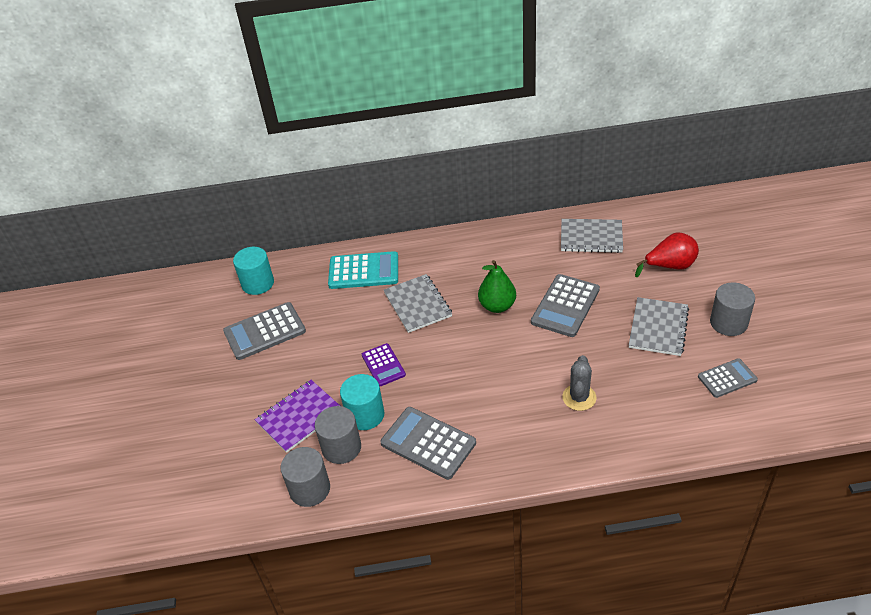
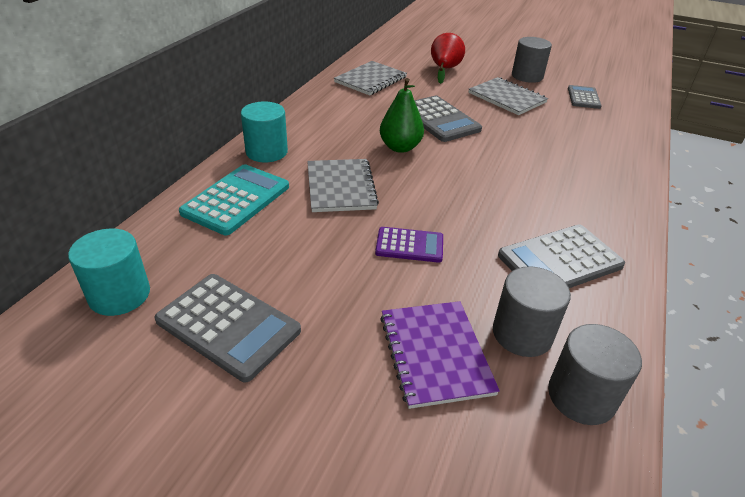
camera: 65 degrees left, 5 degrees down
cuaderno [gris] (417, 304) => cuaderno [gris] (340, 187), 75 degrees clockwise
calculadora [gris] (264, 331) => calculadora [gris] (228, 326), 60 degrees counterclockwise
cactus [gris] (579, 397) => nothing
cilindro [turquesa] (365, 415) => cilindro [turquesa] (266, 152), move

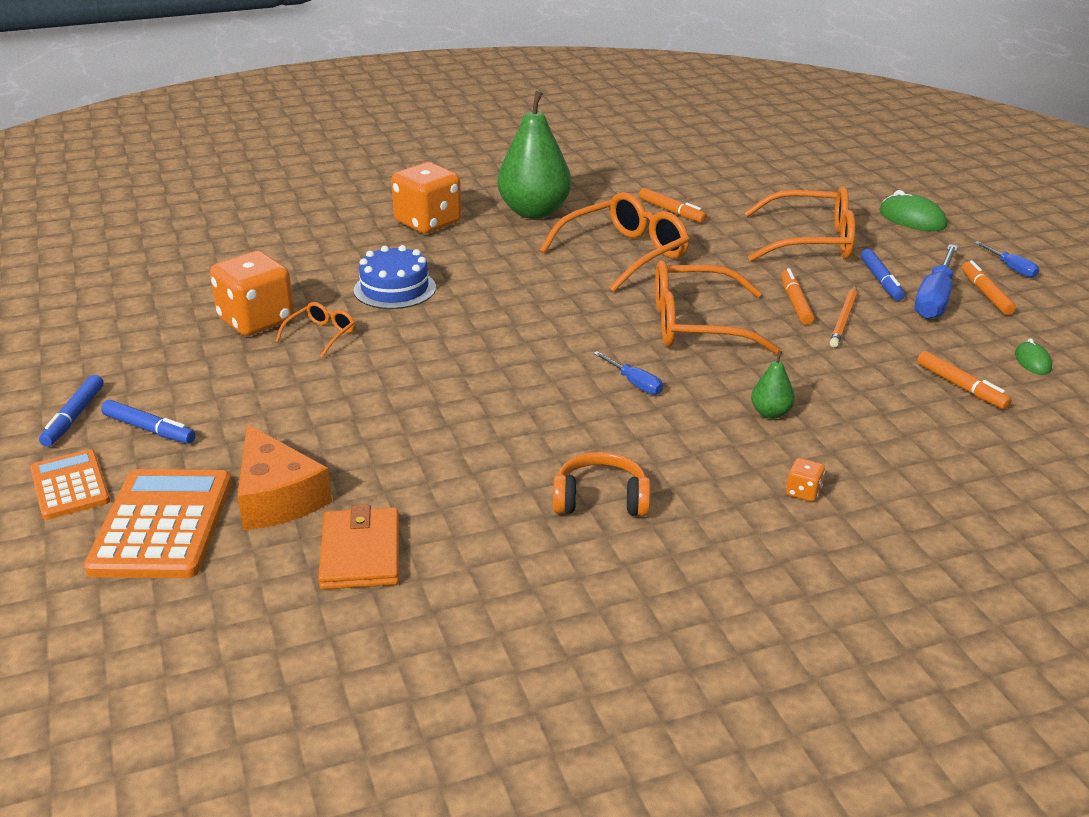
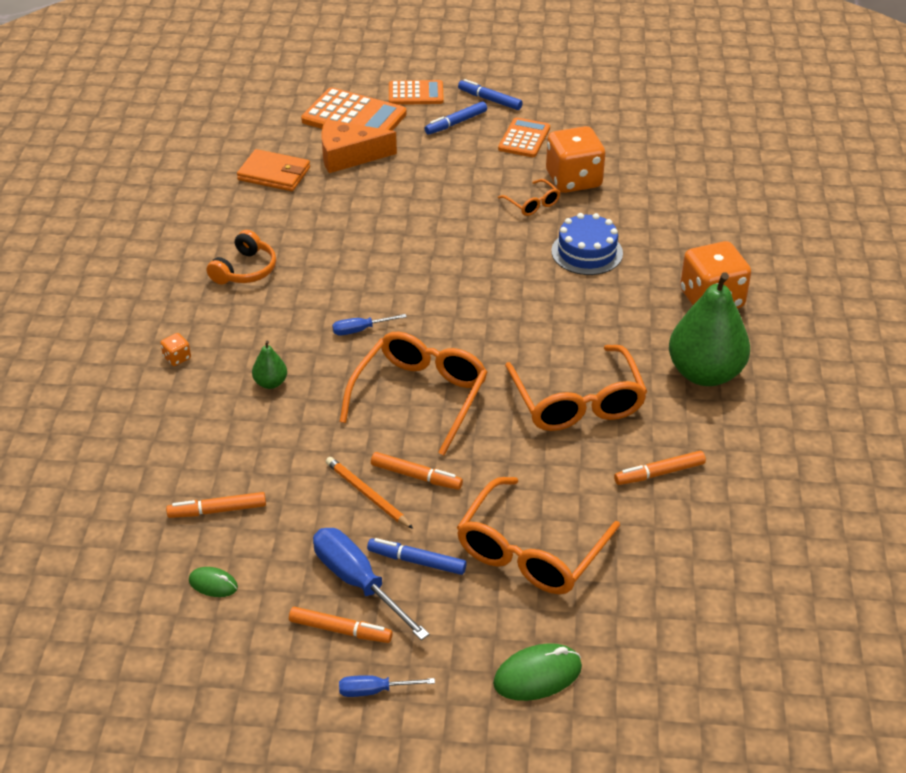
camera: 115 degrees right, 10 degrees up
nothing => calculadora [naranja] (524, 138)

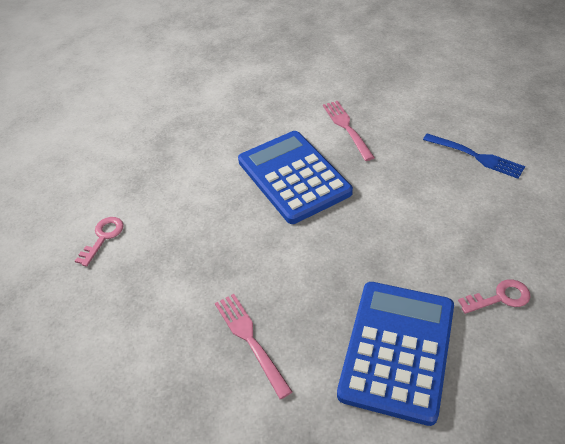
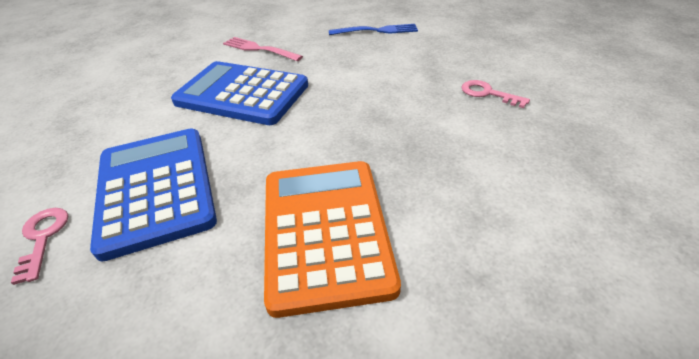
camera: 40 degrees left, 5 degrees down
llave [rosa] (500, 297) => llave [rosa] (488, 93), 90 degrees counterclockwise
calculadora [azul] (397, 350) => calculadora [azul] (156, 189), move
tenedor [rosa] (250, 340) => calculadora [naranja] (325, 231)

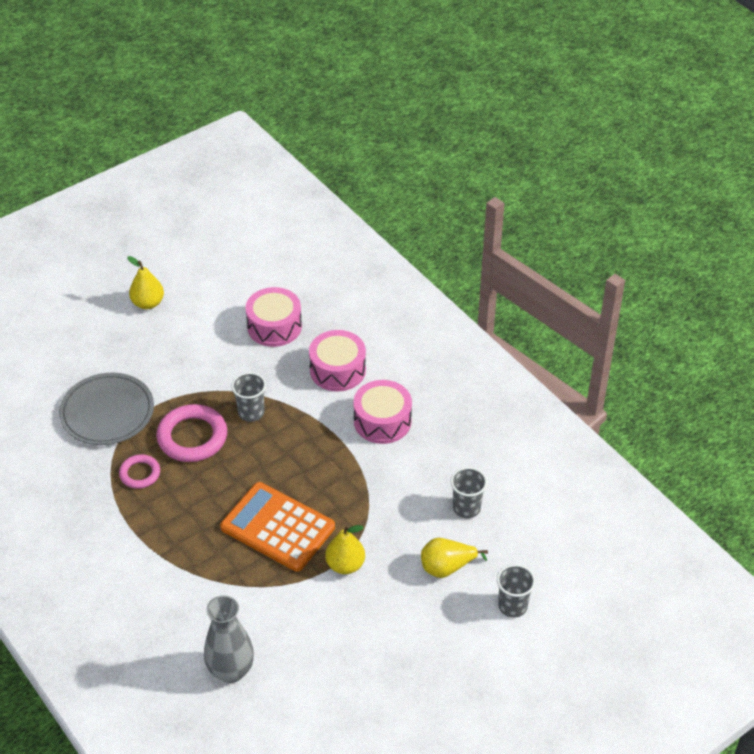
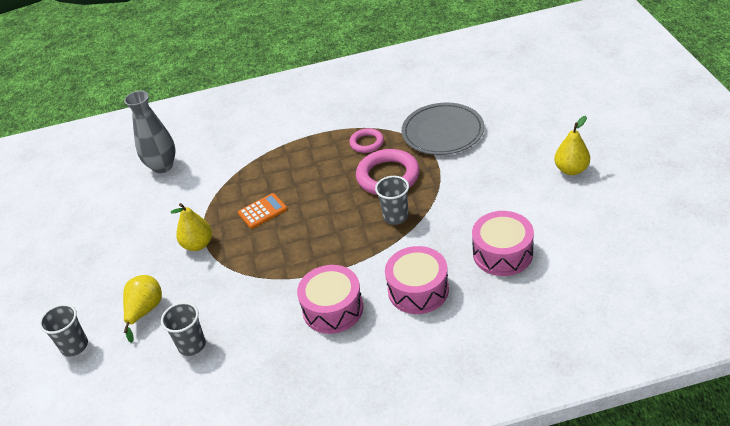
camera: 120 degrees right, 5 degrees down
calculadora [naranja] (277, 527) => calculadora [naranja] (262, 211), x0.50

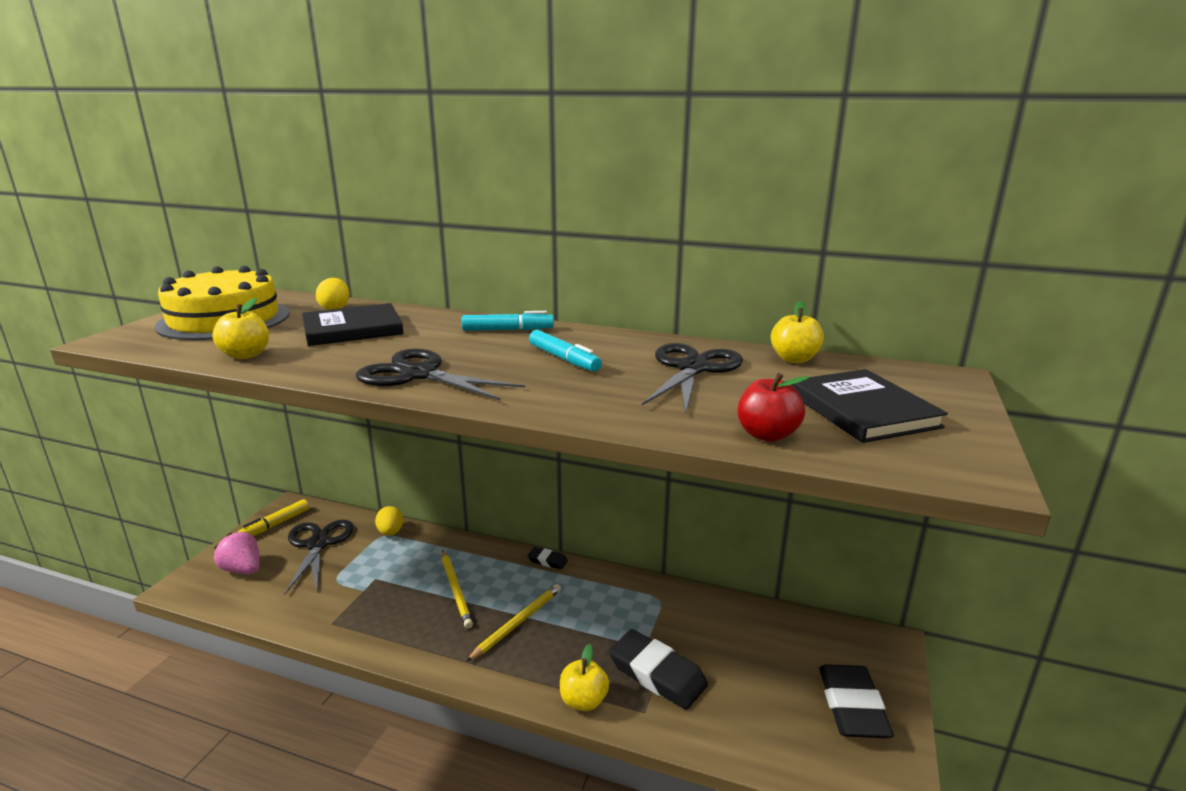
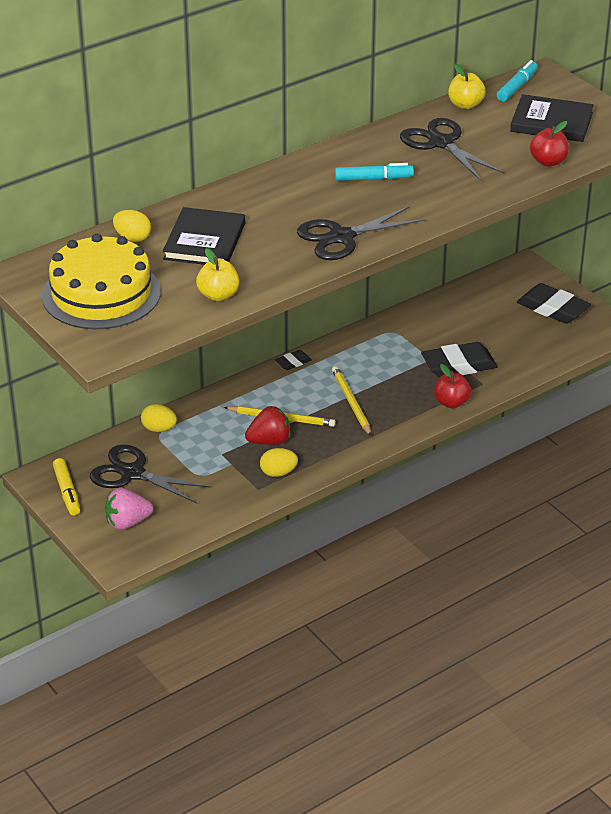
camera: 55 degrees left, 15 degrees up
rotulador [turquesa] (508, 330) => rotulador [turquesa] (517, 87), move
manzana [amarillo] (583, 701) => manzana [rojo] (451, 403)
nothing => fresa [rojo] (269, 441)
nothing => huevo [amarillo] (278, 473)

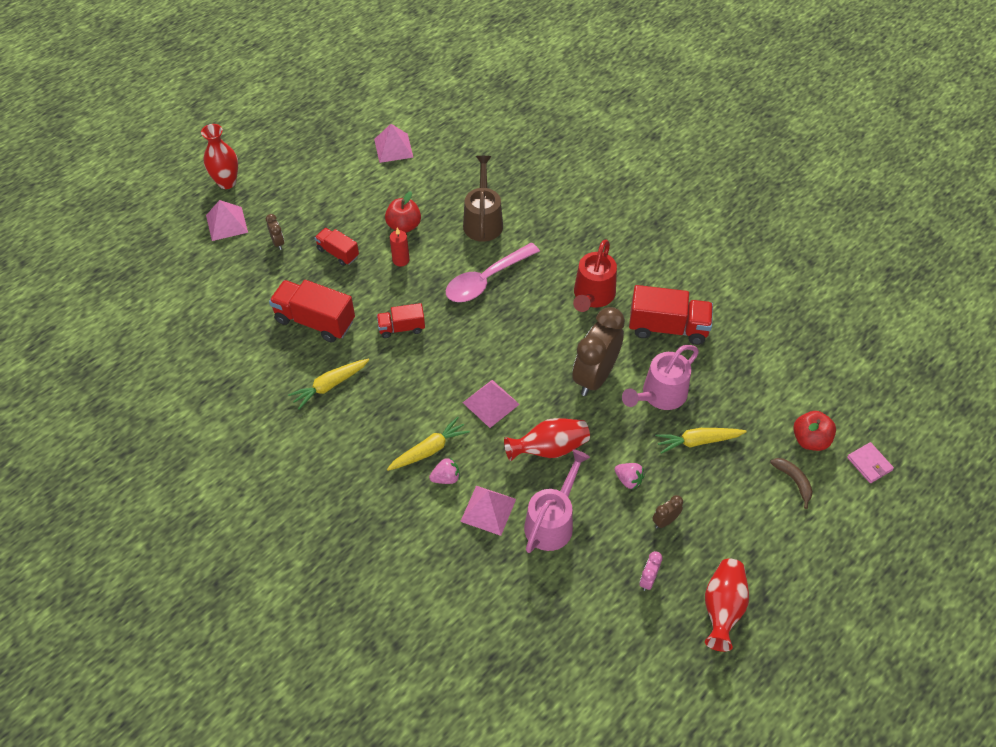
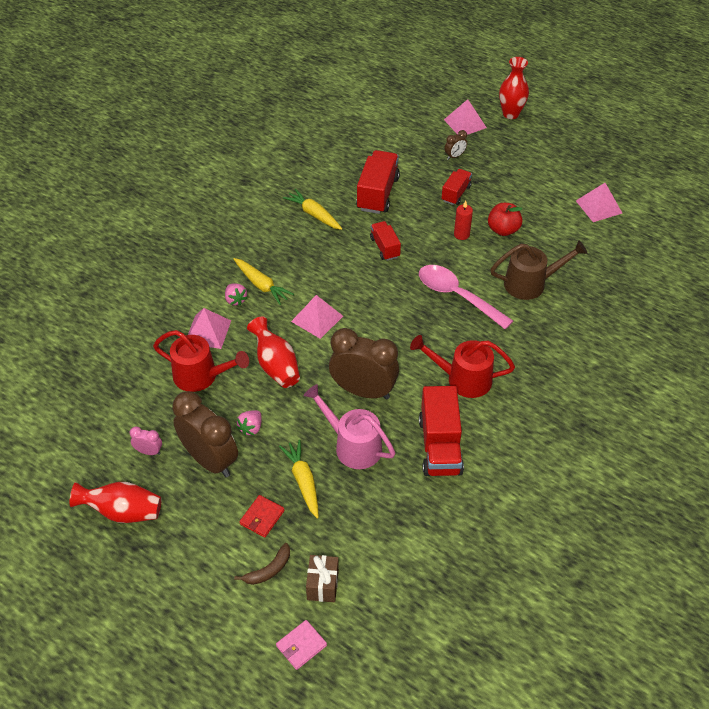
camera: 80 degrees right, 5 degrees down
manzana [rojo] (810, 440) => regalo [marrón] (323, 585)
regadera [rosa] (552, 521) => regadera [rojo] (201, 376)
despertador [marrón] (665, 521) => despertador [marrón] (210, 460), x2.35
nothing => cartera [rojo] (262, 517)

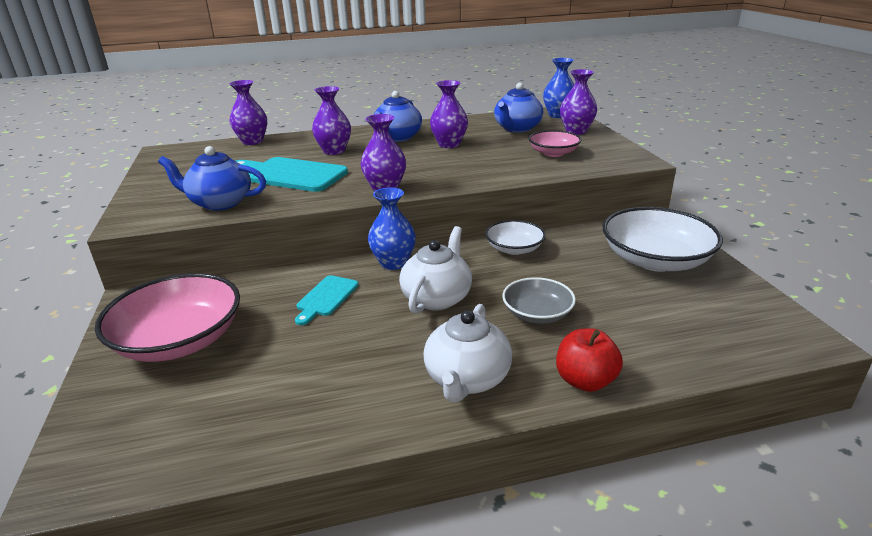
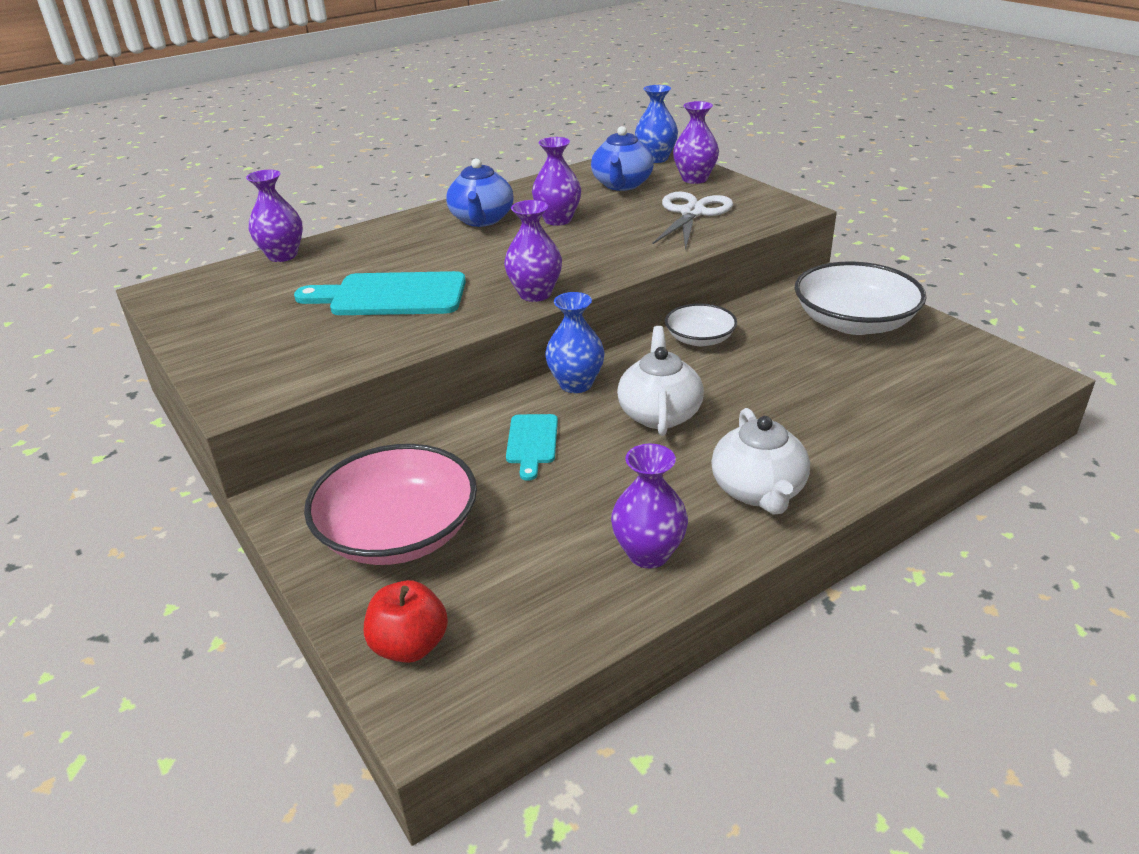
camera: 20 degrees left, 5 degrees up
florero [morado] (334, 151) => florero [morado] (648, 553), move
cuenco [rosa] (553, 153) => tijeras [blanco] (692, 213)
tetera [azul] (219, 203) => nothing
cuenco [gris] (537, 314) => nothing
manzana [rojo] (585, 381) => manzana [rojo] (410, 645), move

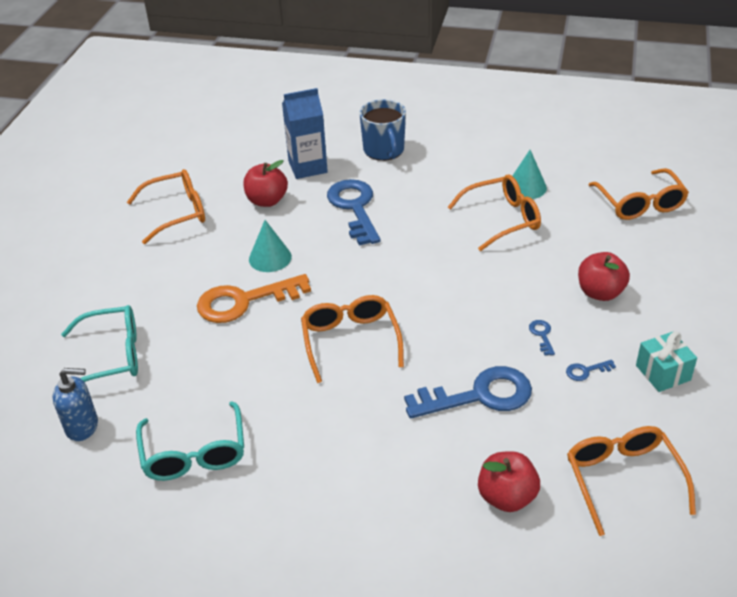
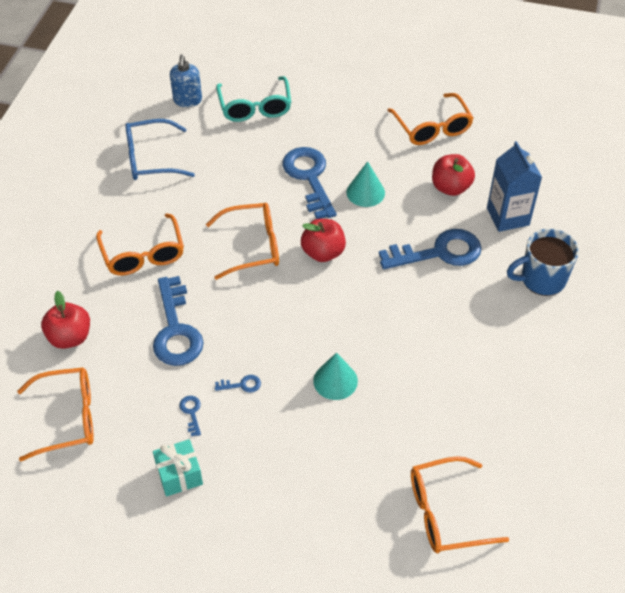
camera: 90 degrees right, 10 degrees up
cono [turquesa] (526, 187) => cono [turquesa] (335, 381), move
gafas [naranja] (502, 219) => gafas [naranja] (143, 254), move
manzana [rojo] (600, 292) => manzana [rojo] (323, 252), move
llave [naranja] (244, 301) => llave [azul] (309, 178)
gafas [turquesa] (194, 454) => gafas [azul] (151, 159)

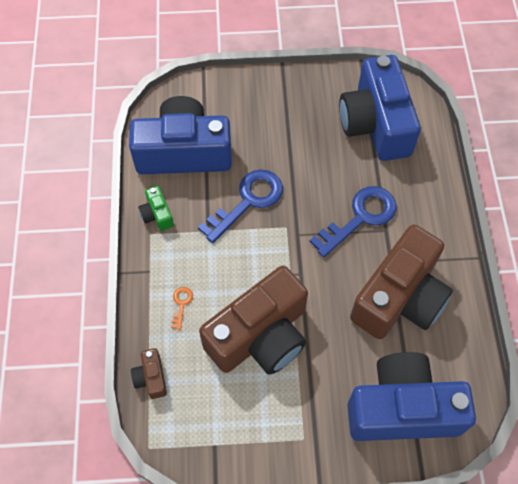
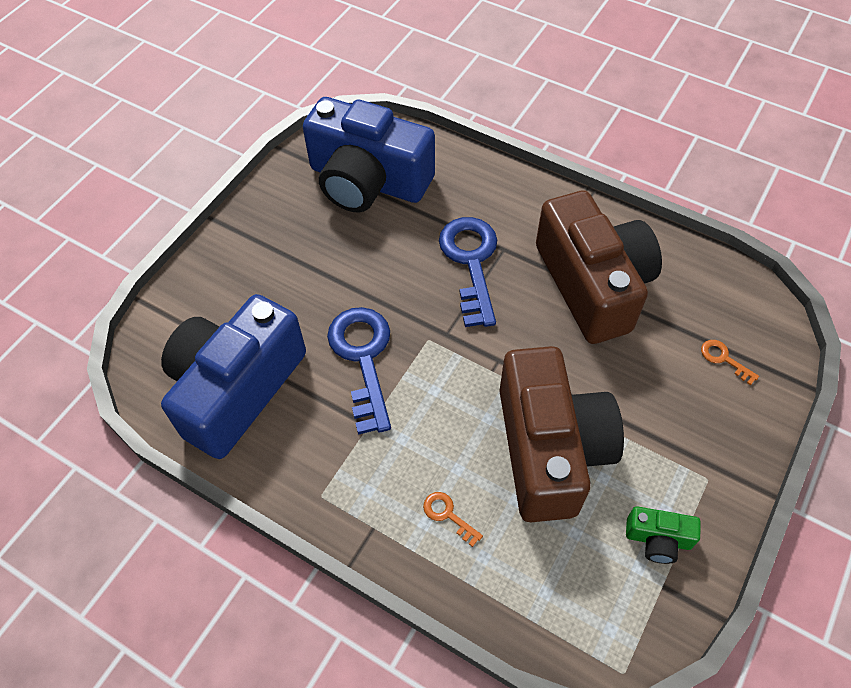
camera: 55 degrees left, 5 degrees down
cámara [verde] (157, 214) => cámara [verde] (658, 539), move
cámara [marrón] (151, 377) => nothing
cámara [azul] (402, 408) => llave [naranja] (723, 359)

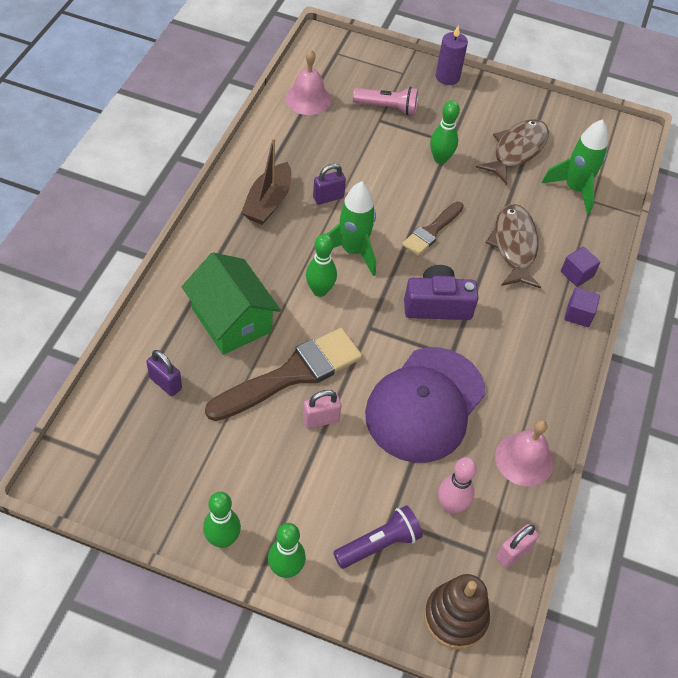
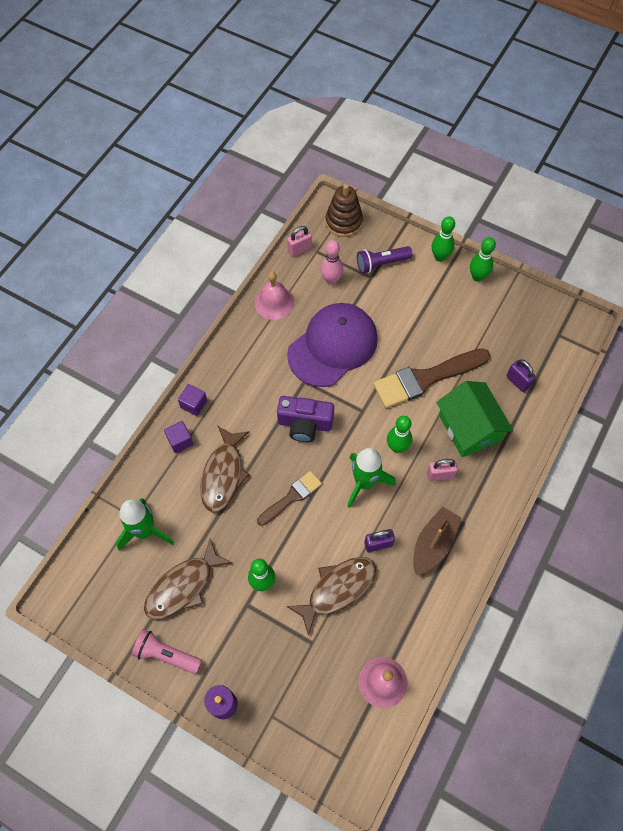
camera: 165 degrees left, 10 degrees up
lámpara de mano [rosa] (387, 108) => lámpara de mano [rosa] (166, 654), move
candado [rosa] (321, 419) => candado [rosa] (440, 475), move
nothing => pez [marrón] (337, 589)

